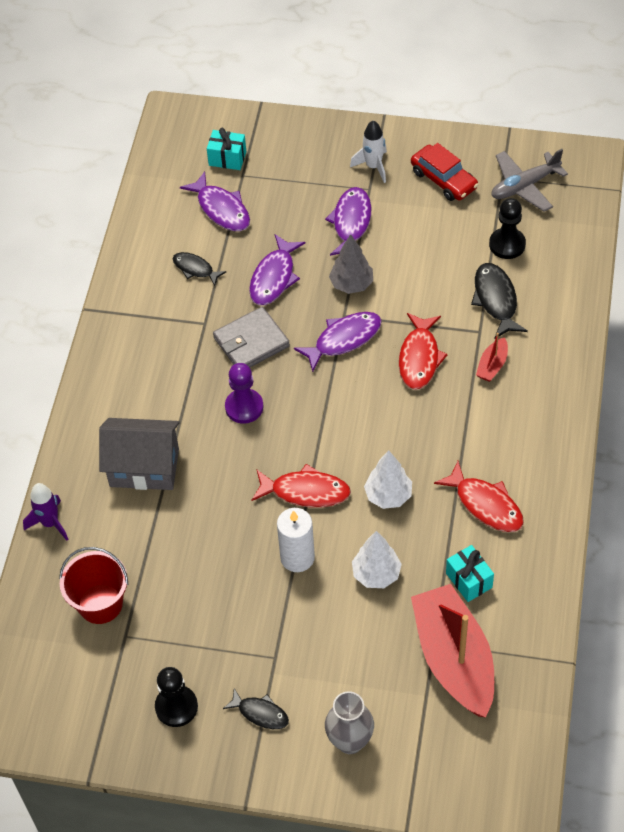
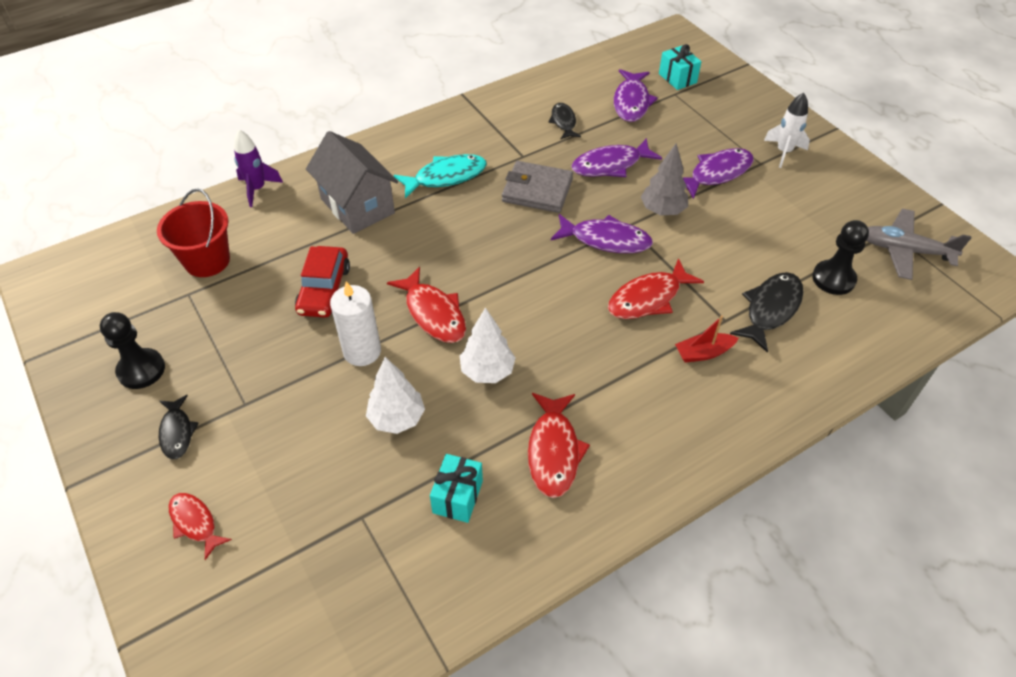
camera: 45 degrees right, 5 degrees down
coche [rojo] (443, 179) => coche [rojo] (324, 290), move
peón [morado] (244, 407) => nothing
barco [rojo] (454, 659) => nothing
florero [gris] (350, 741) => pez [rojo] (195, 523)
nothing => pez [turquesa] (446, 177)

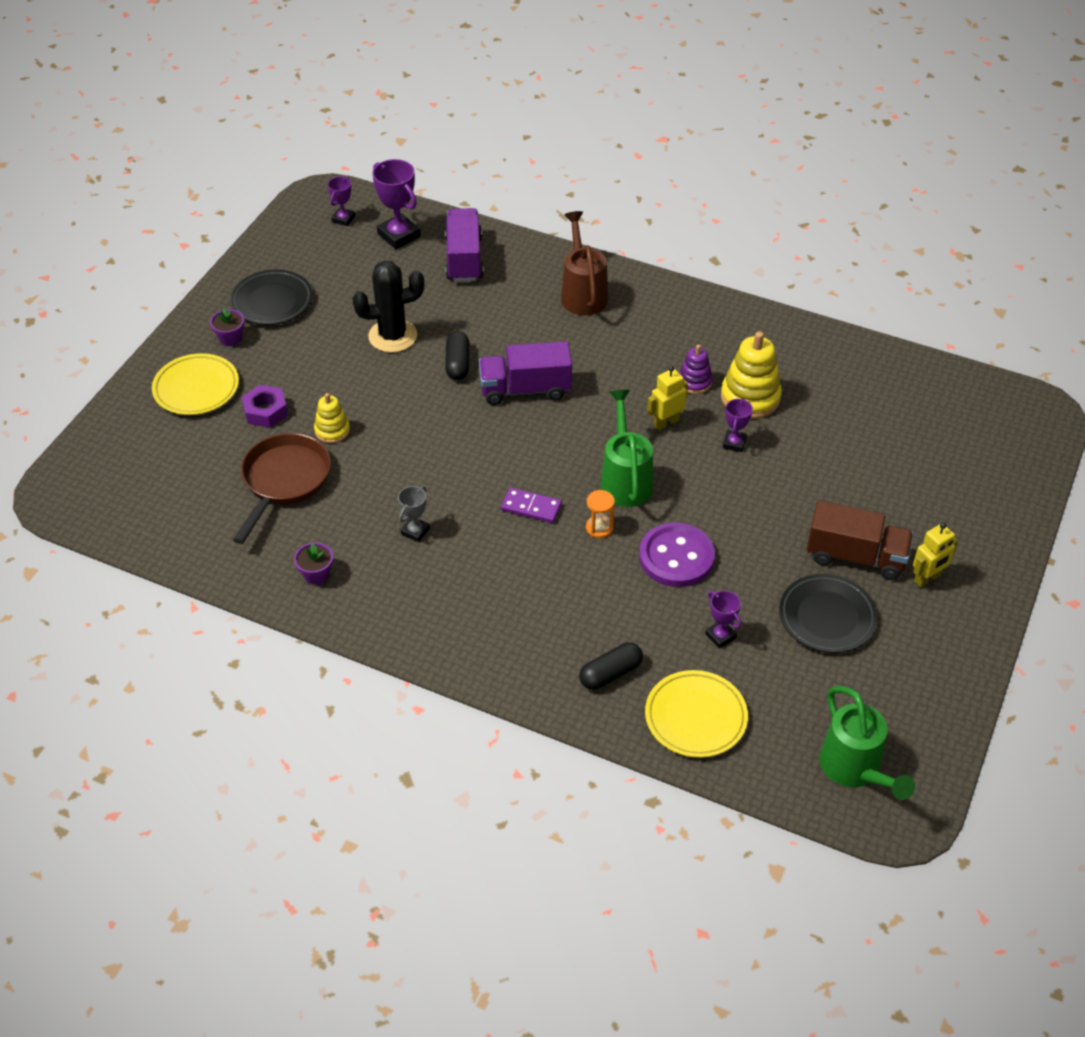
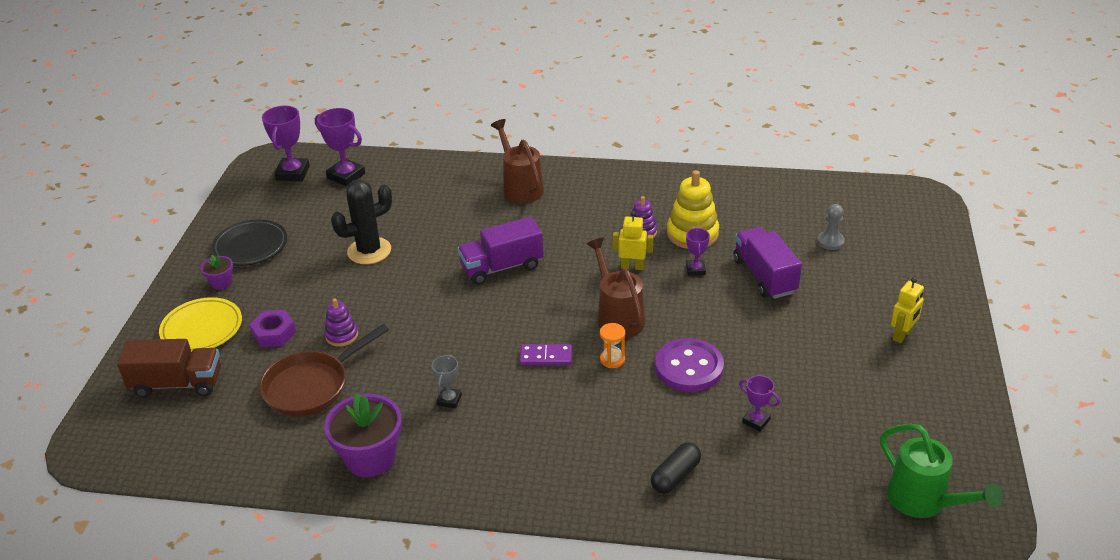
camera: 15 degrees left, 10 degrees down
trofeo [morado] (343, 219) => trofeo [morado] (293, 173), x1.75
camión [morado] (464, 259) => camión [morado] (764, 276), move
cápsula [negro] (457, 364) => nothing
robot [amarillo] (666, 422) => robot [amarillo] (632, 266), 60 degrees clockwise
regadera [verde] (625, 479) => regadera [marrón] (617, 317)
juguete apilable [amarillo] (332, 430) => juguete apilable [morado] (342, 335)
sartén [marrón] (284, 481) => sartén [marrón] (311, 386), 135 degrees counterclockwise
camión [marrón] (855, 556) => camión [marrón] (177, 384), move
maceta [morado] (316, 574) => maceta [morado] (370, 458), x2.02
plato [negro] (827, 617) => nothing
plato [amarillo] (695, 717) => nothing
nothing => peón [gris] (830, 241)

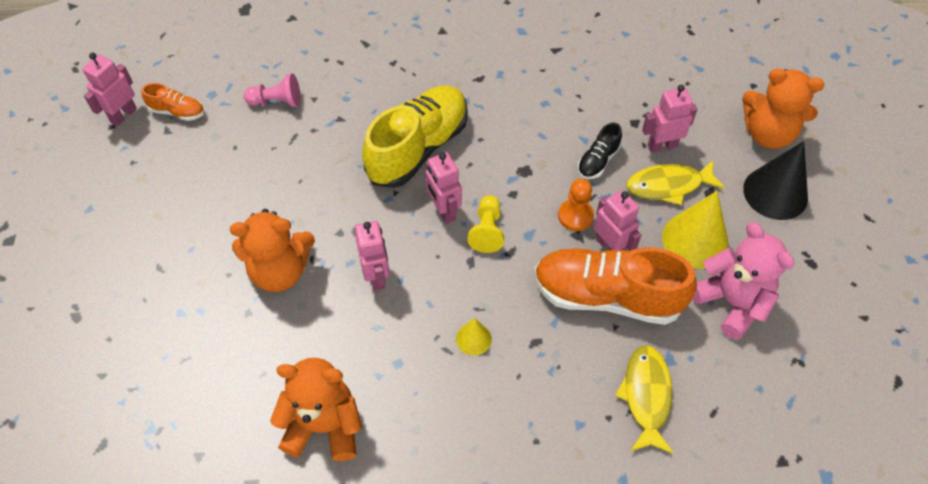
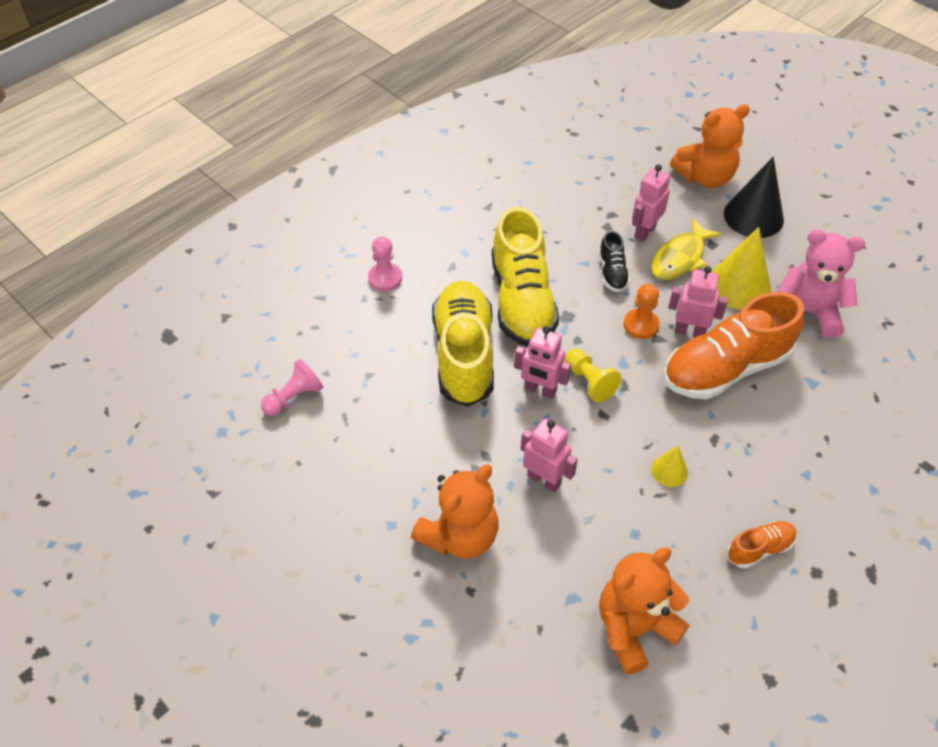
camera: 40 degrees left, 5 degrees down
robot [rosa] (123, 115) => nothing
zapato [naranja] (177, 112) => zapato [naranja] (759, 549), move
pez [amarillo] (646, 396) => nothing
nothing => zapato [amarillo] (522, 301)
nothing => peón [rosa] (385, 278)

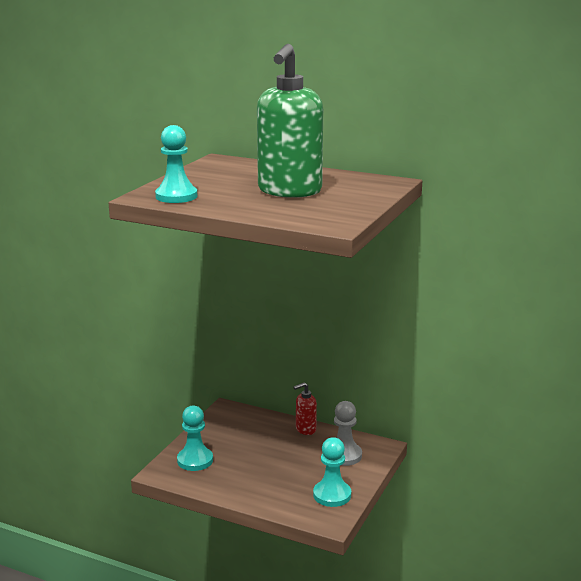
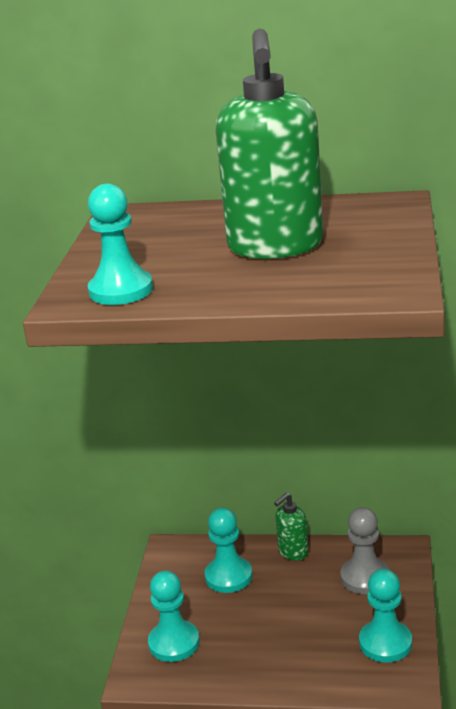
camera: 15 degrees left, 5 degrees up
dispensador de jabón [rojo] (305, 429) => dispensador de jabón [verde] (293, 552)
nothing => peón [turquesa] (228, 576)

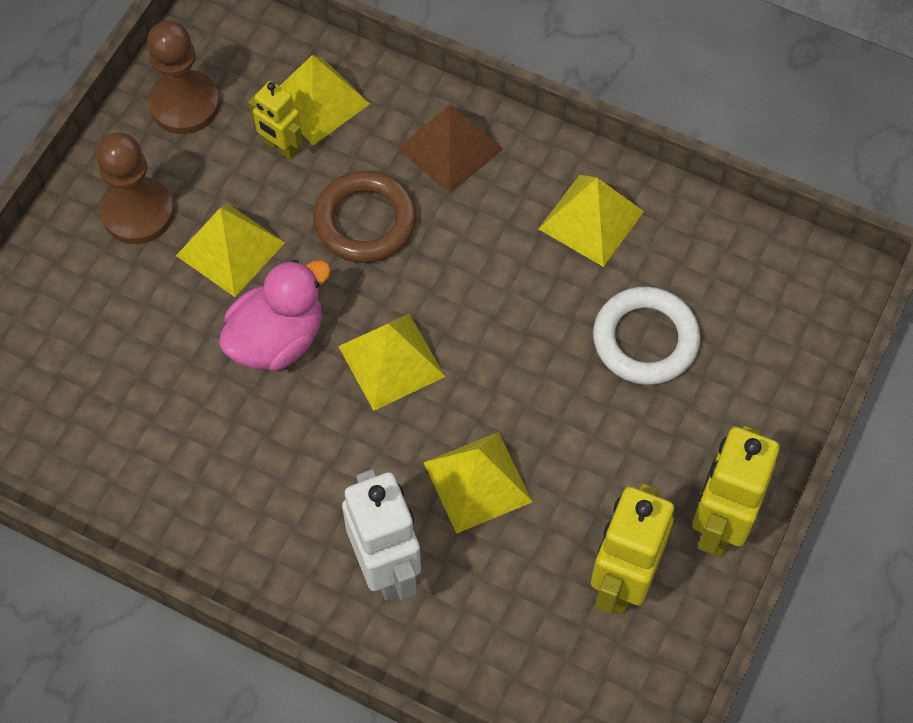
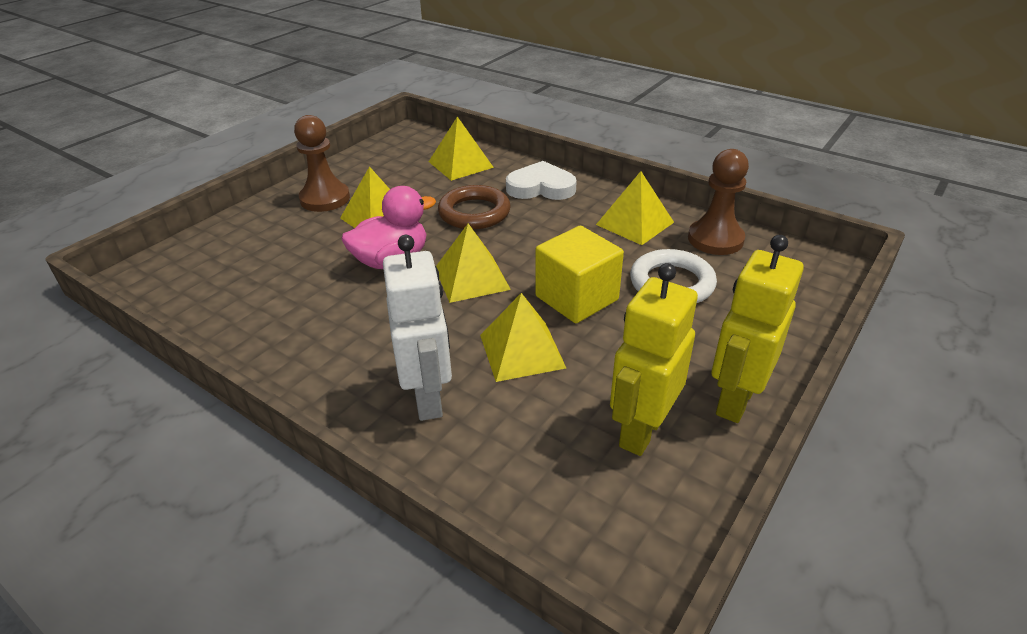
camera: 10 degrees right, 25 degrees down
peón [marrón] (184, 104) => peón [marrón] (715, 239), move
robot [amarillo] (281, 148) => nothing
pirámide [marrón] (449, 148) => corazón [blanco] (541, 187)
nothing => cubo [amarillo] (576, 298)

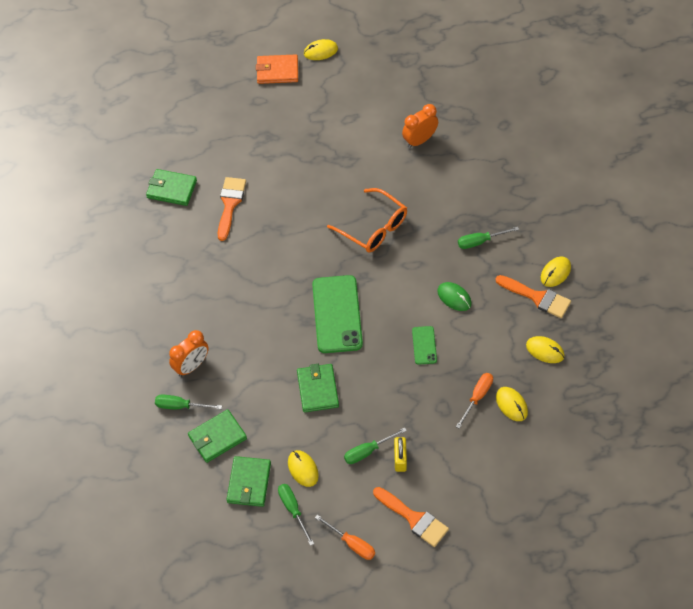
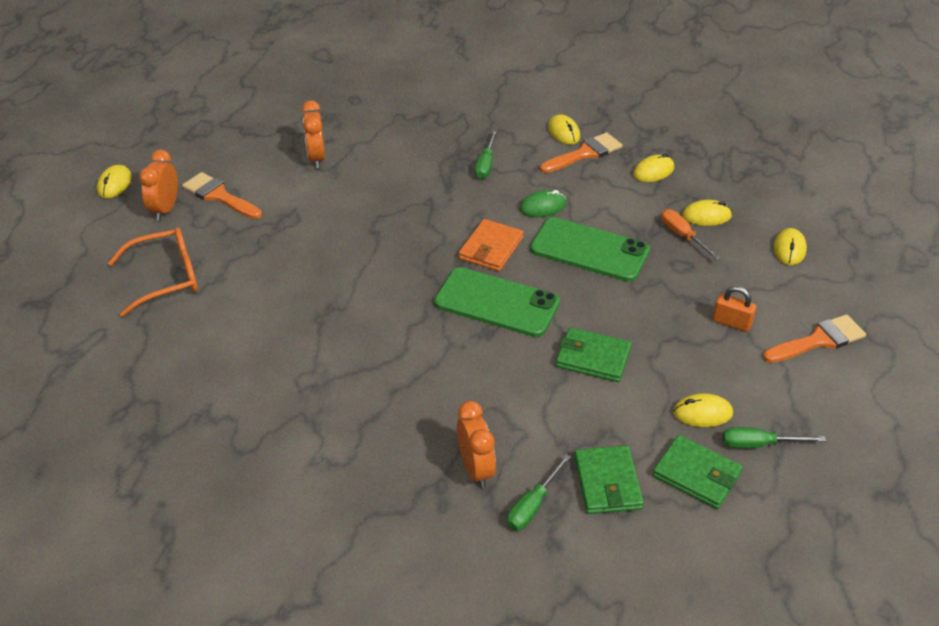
camera: 65 degrees left, 15 degrees down
cartera [naranja] (277, 71) => cartera [naranja] (491, 248), move
cartera [verde] (172, 189) => nothing
pincel [naranja] (230, 204) => pincel [naranja] (219, 196), move
gafas [naranja] (373, 228) => gafas [naranja] (166, 278), move
móvil [verde] (424, 345) => móvil [verde] (589, 250), x2.07
destornillador [verde] (368, 451) => nothing
candado [amarillo] (400, 459) => candado [naranja] (731, 322)
destornillador [naranja] (352, 543) => nothing
nothing => despertador [naranja] (165, 209)
nothing => ratón [amarillo] (789, 249)

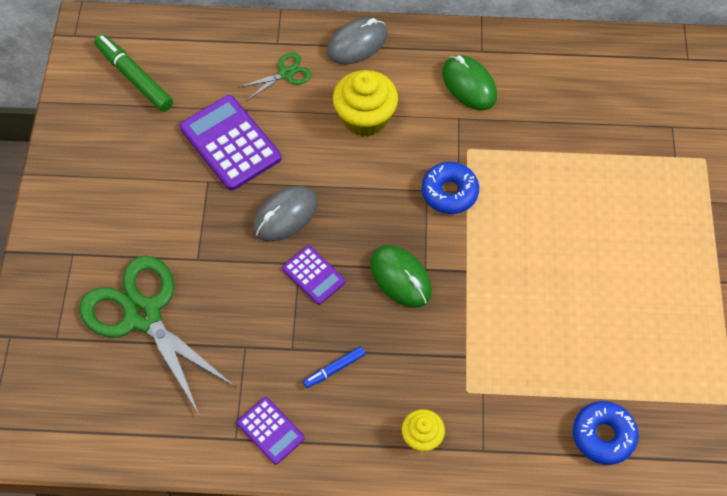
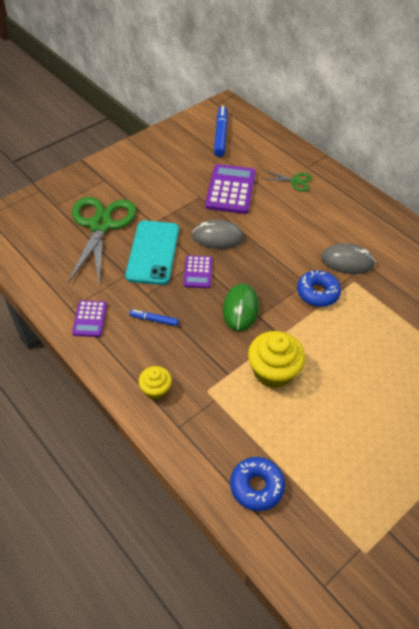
camera: 45 degrees right, 10 degrees down
ratón [gris] (357, 44) => ratón [gris] (347, 261), move
rotulador [verde] (134, 77) => rotulador [azul] (221, 135)
ratón [verde] (469, 85) => nothing
magdalena [amarillo] (365, 118) => magdalena [amarillo] (273, 371), move
nothing => móvil [turquesa] (153, 252)

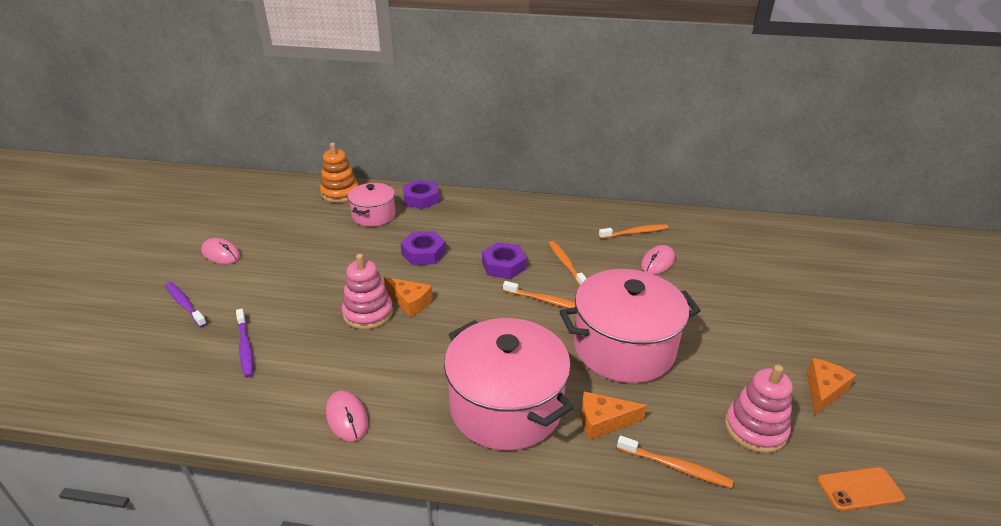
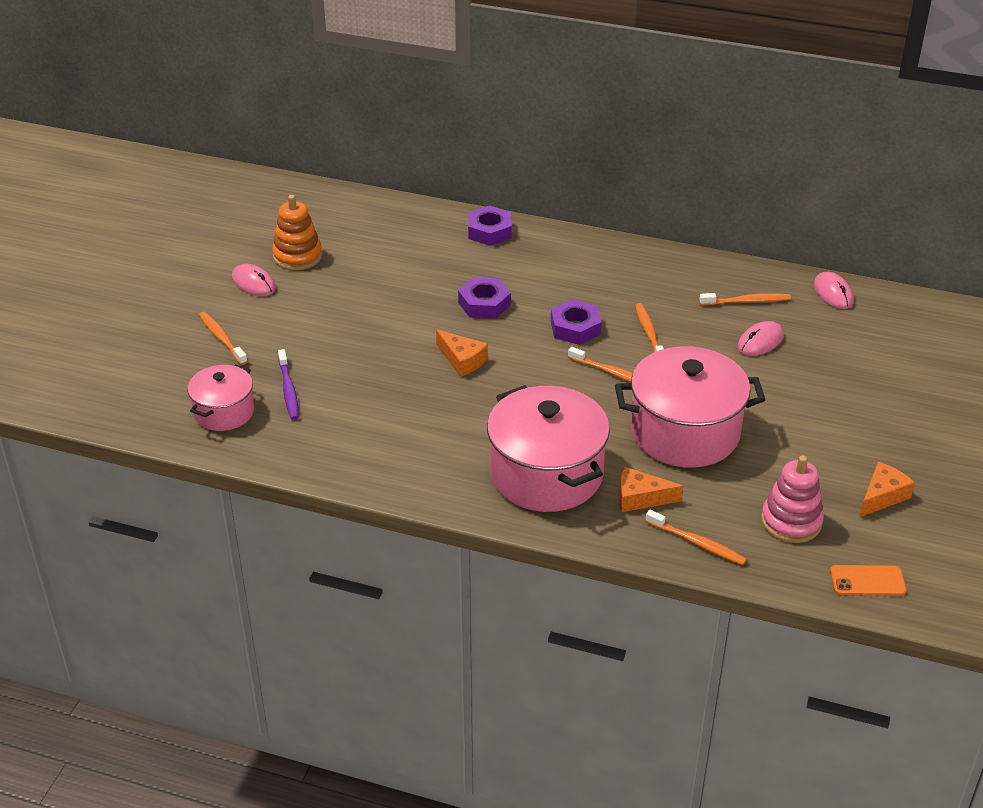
camera: 10 degrees right, 5 degrees up
juguete apilable [naranja] (340, 193) => juguete apilable [naranja] (297, 256), move
olla [rosa] (374, 216) => olla [rosa] (224, 412), move
juguete apilable [rosa] (368, 313) => nothing
cepillo de dientes [morado] (185, 304) => cepillo de dientes [naranja] (222, 339)
ratón [rosa] (347, 418) => ratón [rosa] (833, 293), move

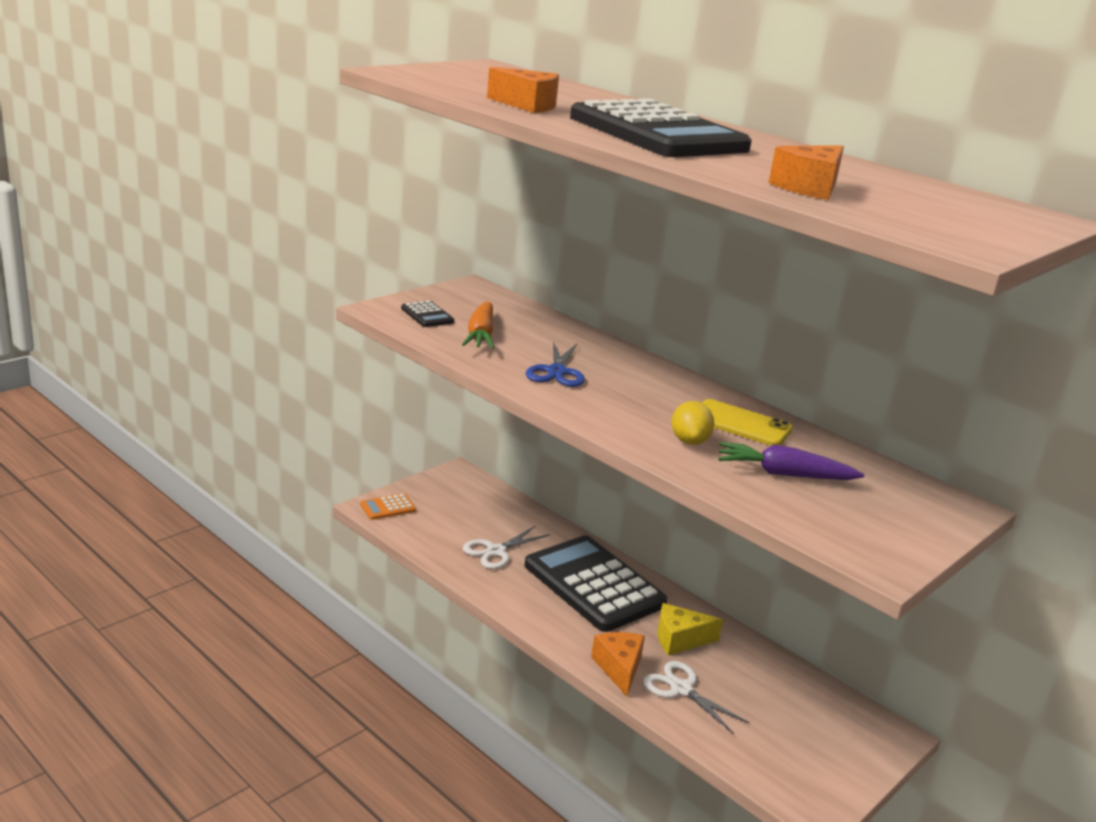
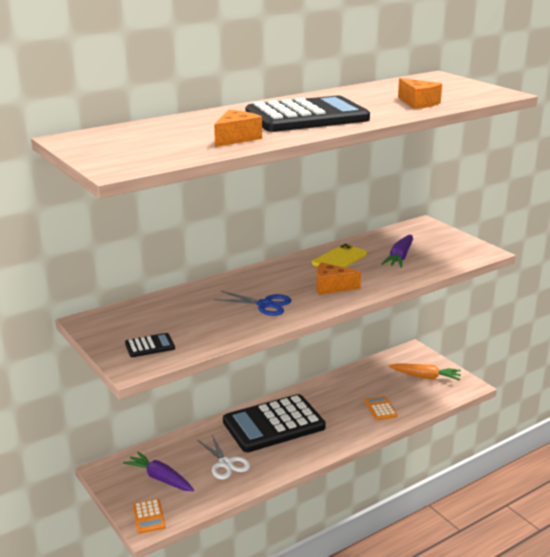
camera: 75 degrees left, 0 degrees up
zanahoria [naranja] (481, 335) => zanahoria [naranja] (425, 377), move
limón [amarillo] (689, 441) => nothing
queso [amarillo] (679, 639) => nothing
queso [naranja] (619, 668) => queso [naranja] (331, 287), move
tijeras [blanco] (681, 689) => calculadora [naranja] (380, 408)
nothing => zanahoria [morado] (160, 478)

